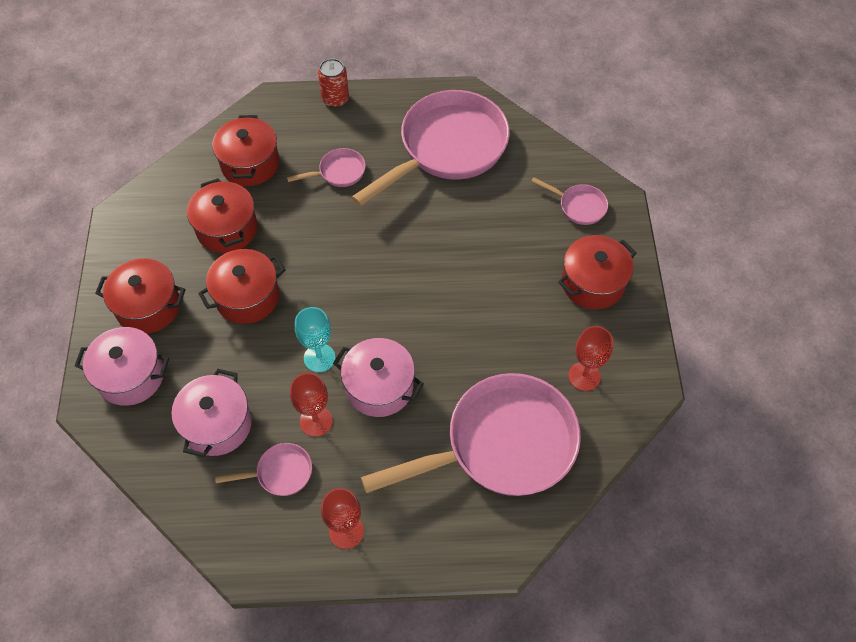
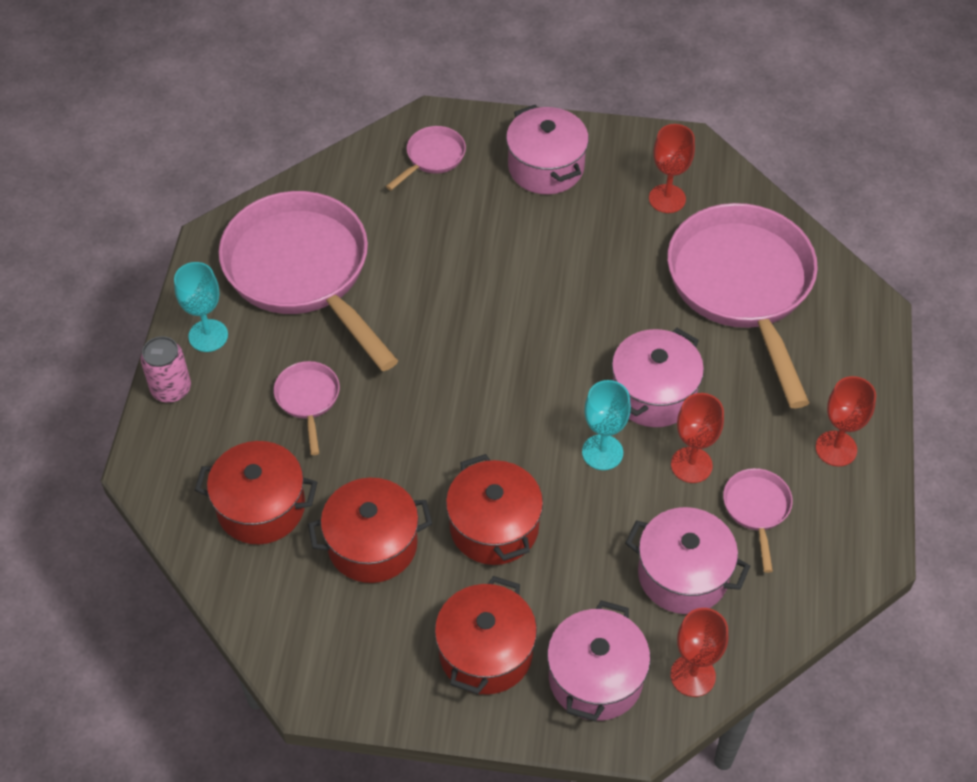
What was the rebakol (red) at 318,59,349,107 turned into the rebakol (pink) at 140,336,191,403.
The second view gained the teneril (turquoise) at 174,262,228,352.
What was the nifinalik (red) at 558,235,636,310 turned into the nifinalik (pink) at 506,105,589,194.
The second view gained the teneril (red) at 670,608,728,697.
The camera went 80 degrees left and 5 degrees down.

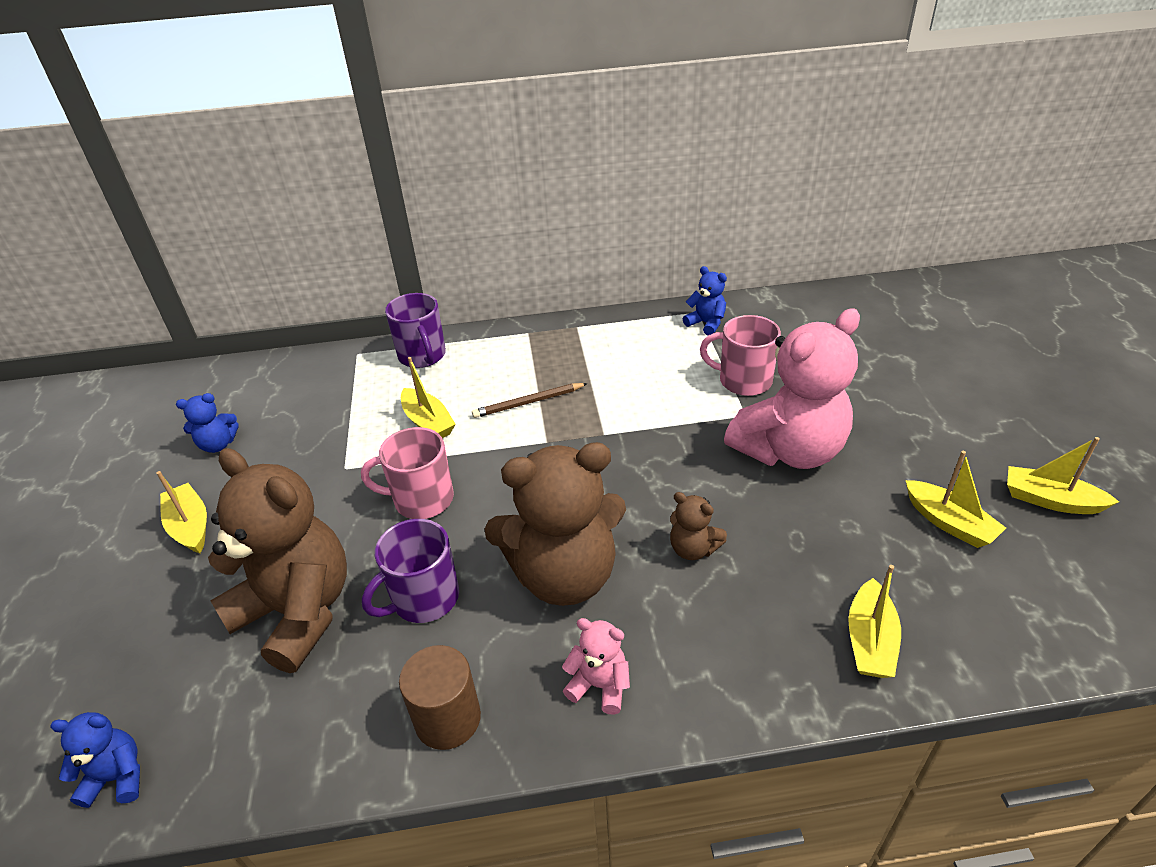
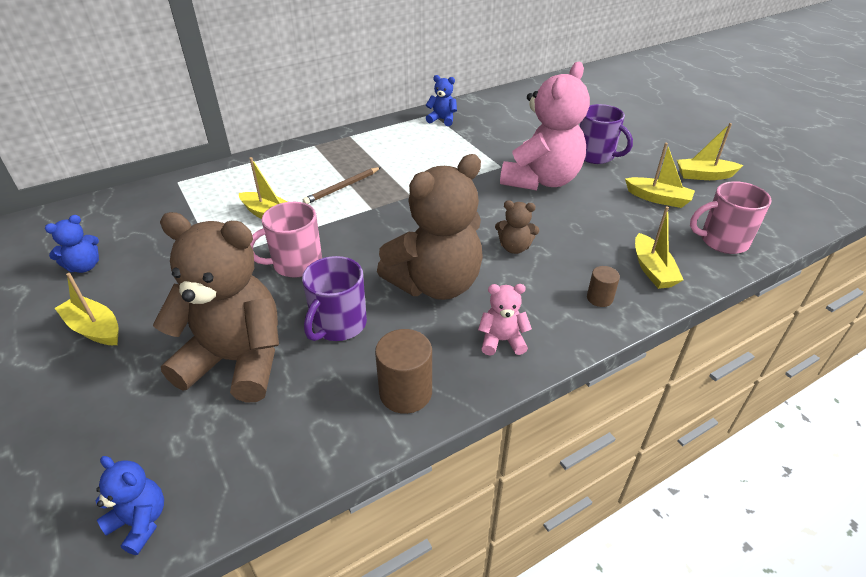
The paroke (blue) at 50,712,140,808 ended up facing another way, 60 degrees clockwise from before.
The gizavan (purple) ended up elsewhere, having gone from 385,293,446,368 to 580,104,633,164.
The second view gained the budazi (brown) at 587,266,620,307.
The gizavan (pink) ended up elsewhere, having gone from 700,315,781,396 to 690,181,772,254.
The camera went 25 degrees left and 0 degrees up.

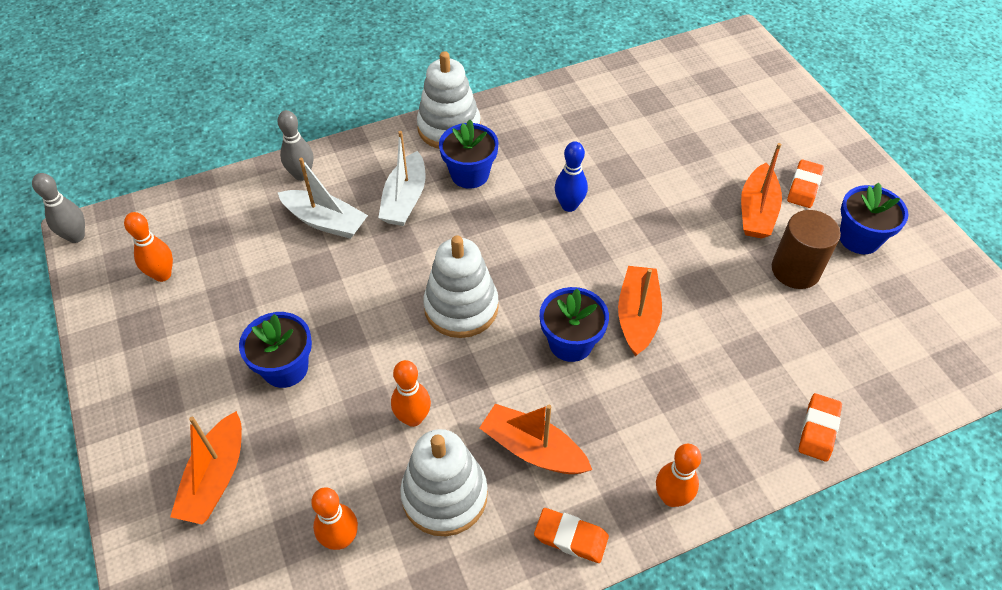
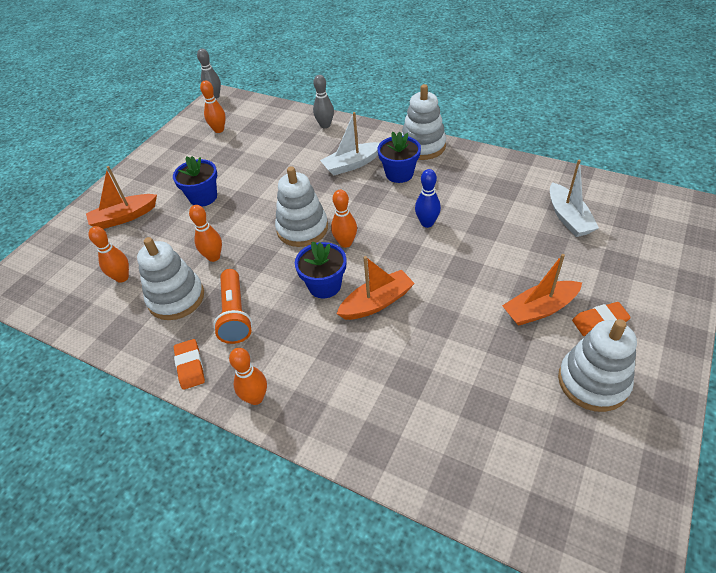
Where the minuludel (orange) stood at 480,404,592,474, the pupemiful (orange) came to stand at 213,269,252,344.
The second view gained the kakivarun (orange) at 331,190,357,248.
The minuludel (white) ended up elsewhere, having gone from 278,158,368,239 to 550,159,599,237.
Where the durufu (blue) stood at 840,182,908,254, the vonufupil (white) came to stand at 558,319,637,412.
The second view lost the budazi (brown) at 772,210,841,289.
The second view lost the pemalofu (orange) at 799,393,842,462.
The camera went 55 degrees right and 5 degrees down.

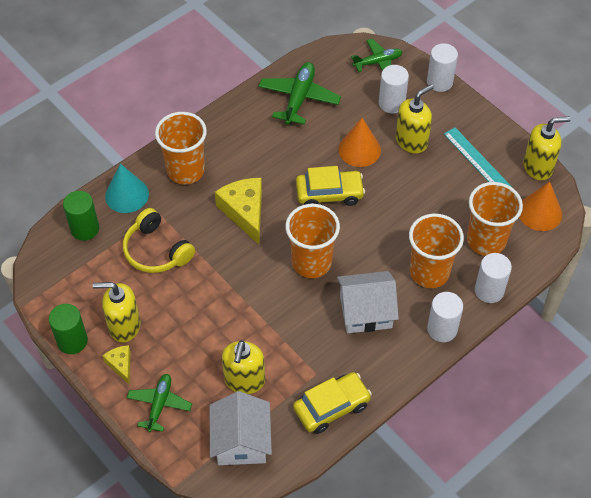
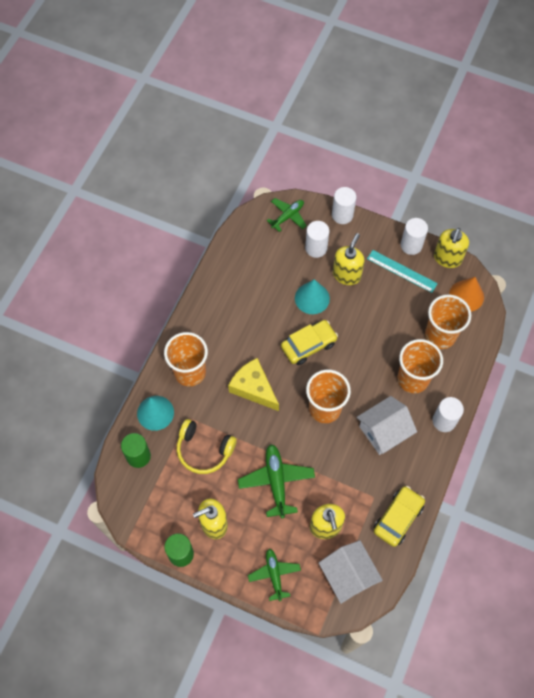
The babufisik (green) ended up elsewhere, having gone from 259,62,341,125 to 238,444,315,518.
What was the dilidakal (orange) at 338,118,381,167 turned into the dilidakal (turquoise) at 295,279,330,314.
The budazi (white) ended up elsewhere, having gone from 475,253,512,303 to 401,218,428,255.
The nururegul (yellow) at 523,116,571,180 ended up facing another way, 150 degrees clockwise from before.
The second view lost the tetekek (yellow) at 103,345,131,384.
The camera went 25 degrees left and 10 degrees up.

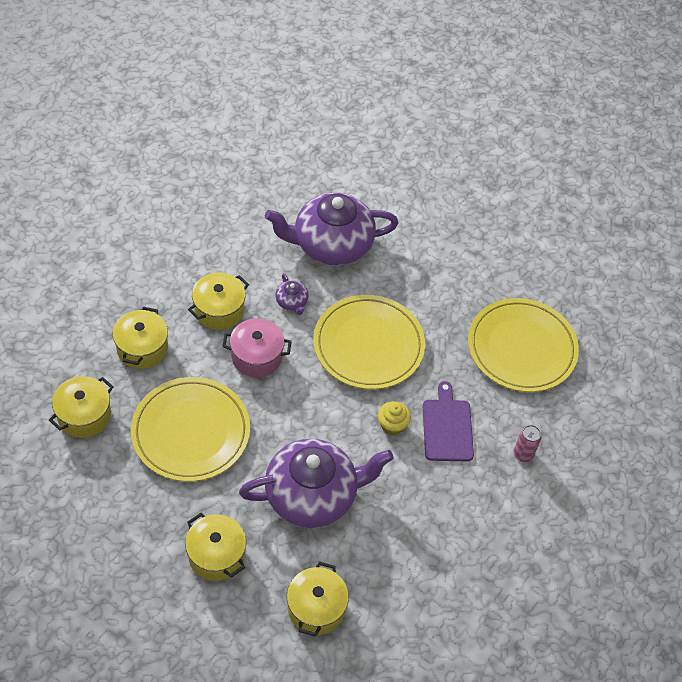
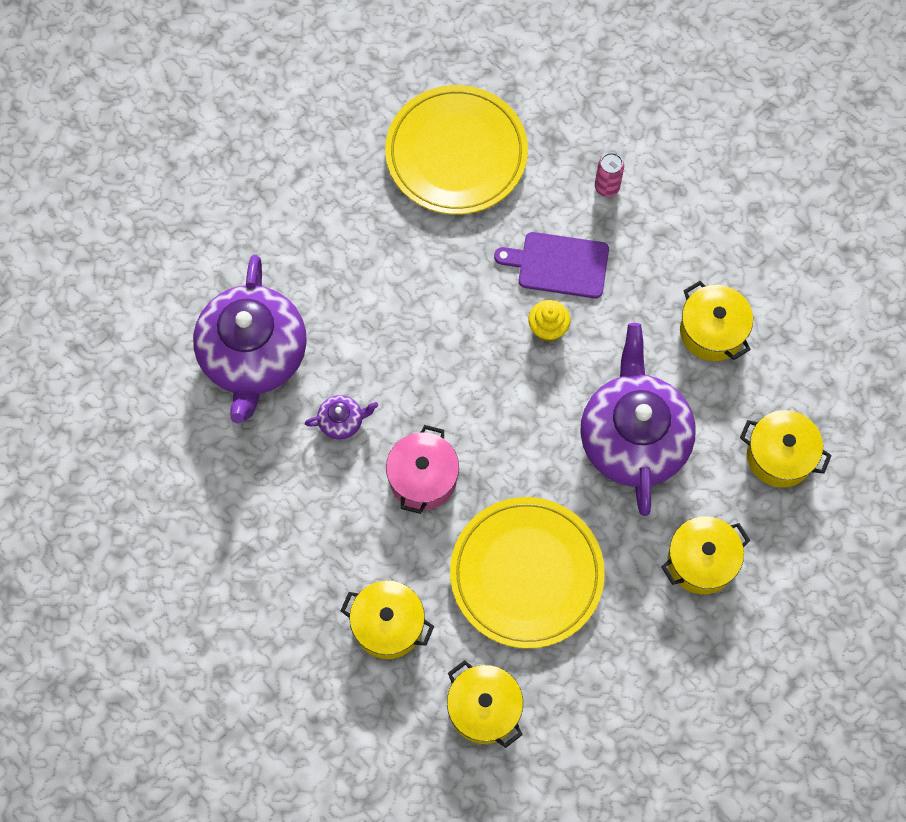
The nifinalik (yellow) ended up elsewhere, having gone from 188,273,249,330 to 680,281,753,361.
The second view lost the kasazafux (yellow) at 313,295,425,390.
The camera went 75 degrees left and 15 degrees up.

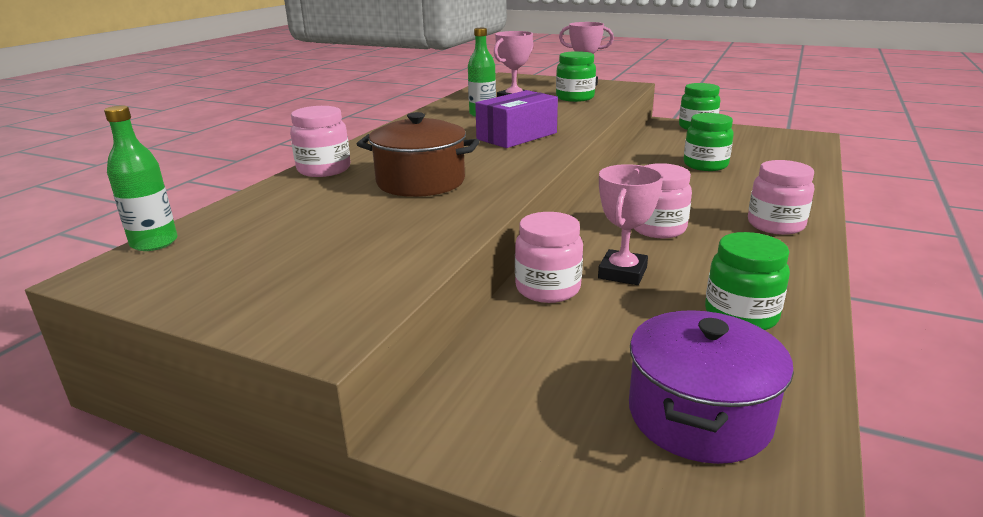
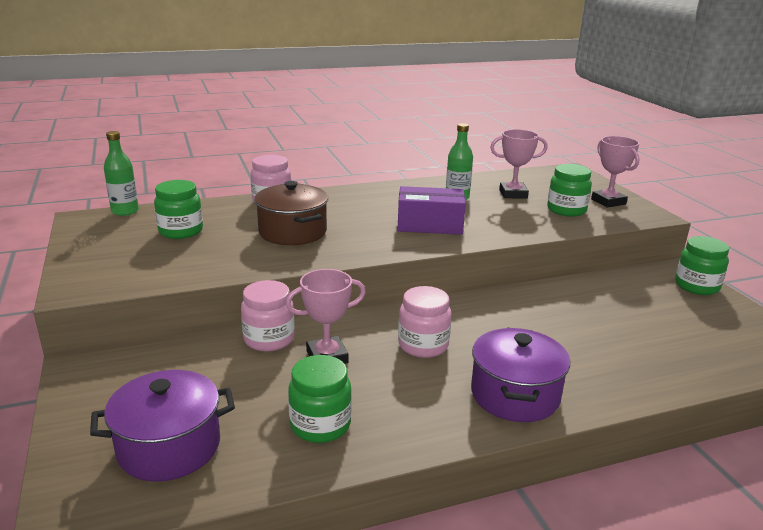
The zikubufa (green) ended up elsewhere, having gone from 684,113,734,171 to 154,180,203,239.
Where the zikubufa (pink) stood at 748,160,814,235, the nifinalik (purple) came to stand at 471,328,570,422.
The camera went 45 degrees right and 0 degrees up.

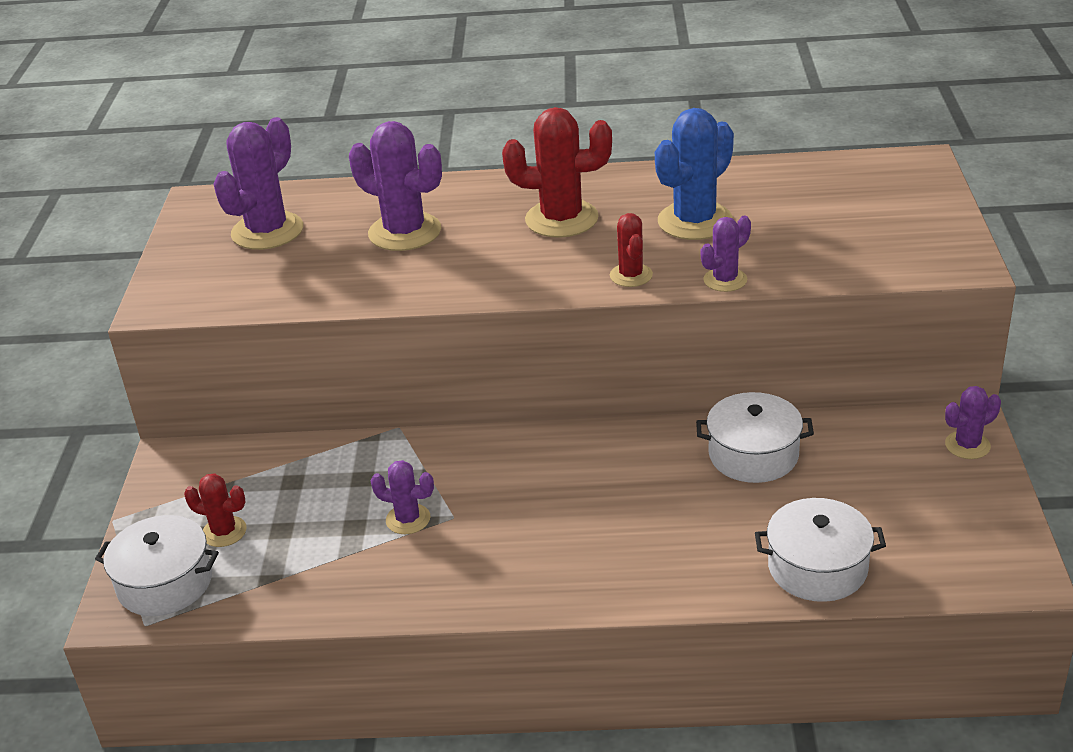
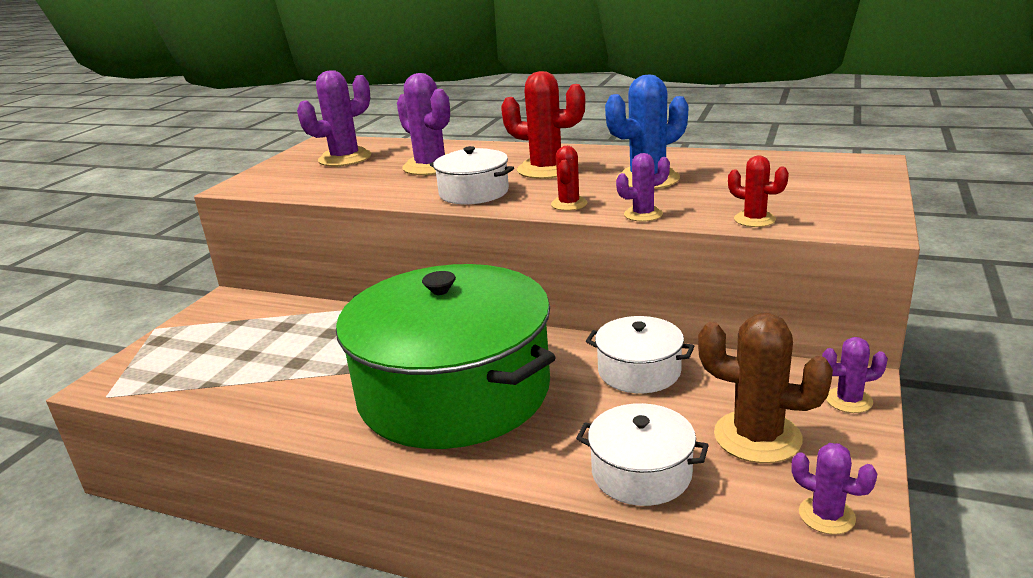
The second view gained the nifinalik (green) at 336,264,556,449.
The nifinalik (white) ended up elsewhere, having gone from 95,515,219,616 to 430,146,514,204.
The second view gained the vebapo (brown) at 698,313,833,463.
The vebapo (red) ended up elsewhere, having gone from 184,473,247,547 to 728,156,789,227.
The vebapo (purple) ended up elsewhere, having gone from 371,460,434,534 to 791,443,877,535.
The camera went 20 degrees right and 10 degrees down.

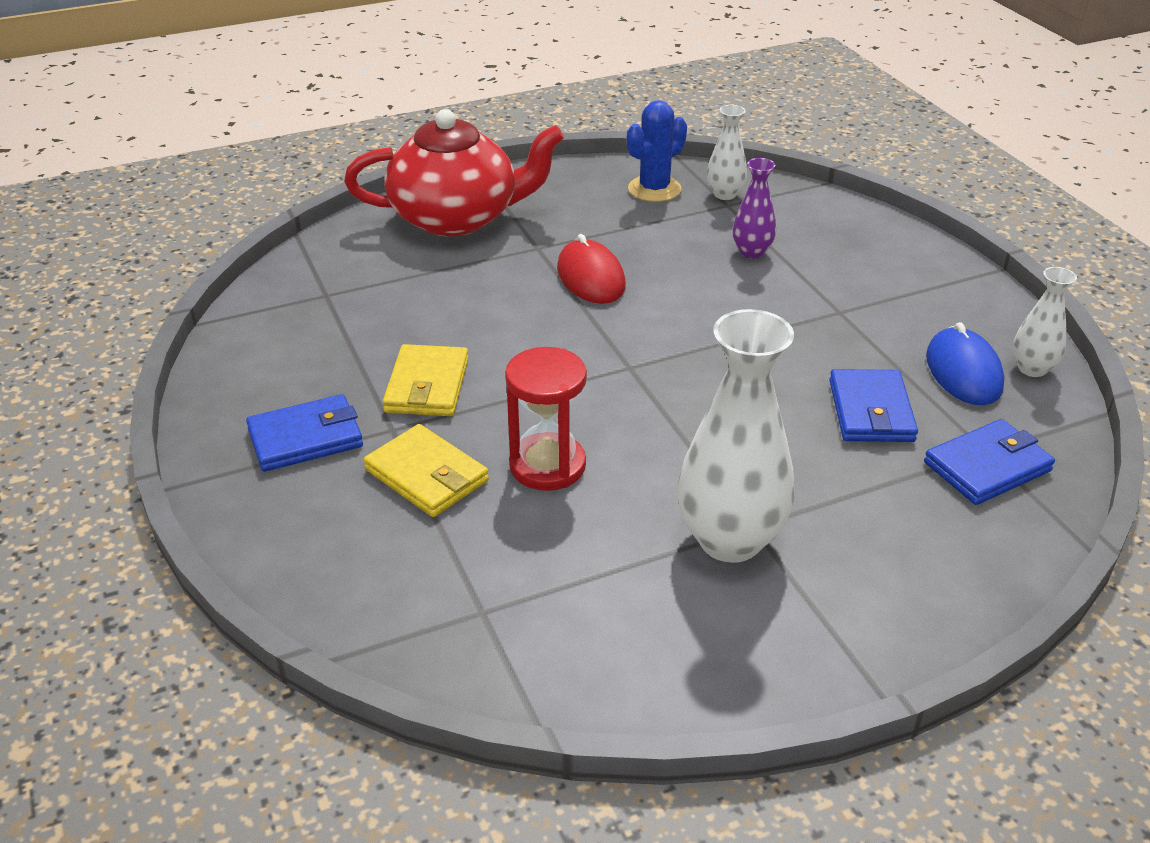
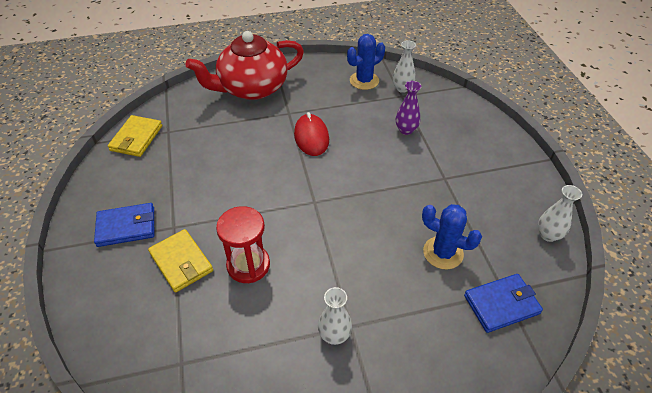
The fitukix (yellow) ended up elsewhere, having gone from 383,344,469,416 to 108,115,162,157.
The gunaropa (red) at 344,109,564,236 ended up facing another way, 150 degrees clockwise from before.
The size of the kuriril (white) at 677,309,794,563 changed by a factor of 0.51.
Where the fitukix (blue) stood at 829,369,918,442, the vebapo (blue) came to stand at 422,204,482,269.
The second view lost the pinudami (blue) at 926,322,1004,405.
The camera went 10 degrees right and 10 degrees up.

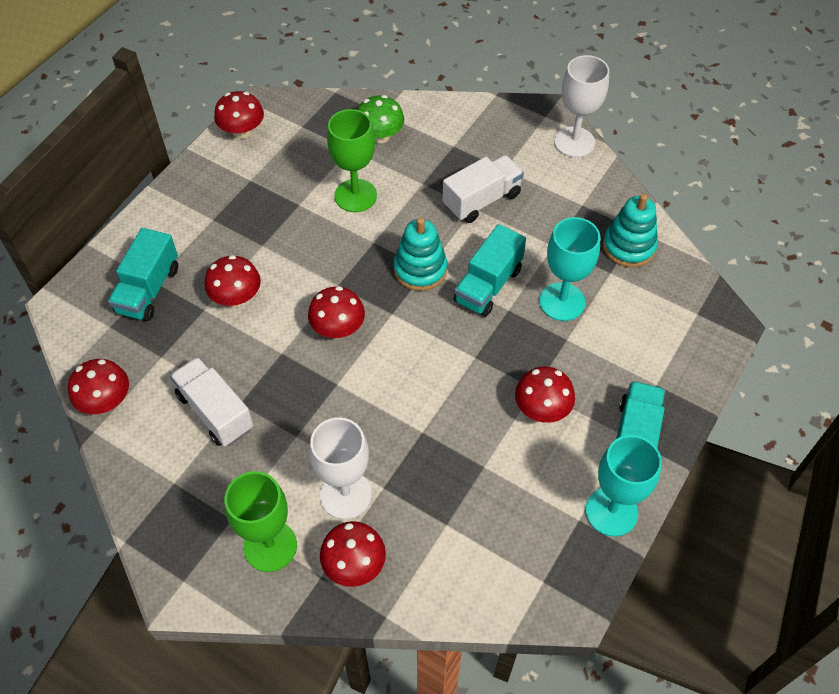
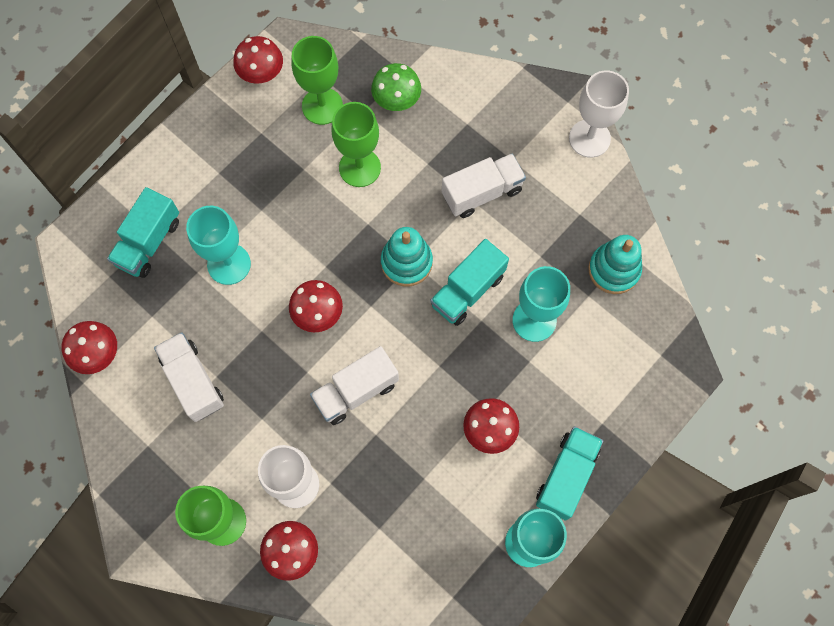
Where the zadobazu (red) stood at 205,255,261,307, the teneril (turquoise) came to stand at 186,206,251,285.
The second view gained the teneril (green) at 291,36,343,125.
The second view gained the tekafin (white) at 310,346,399,425.
The camera went 10 degrees right and 15 degrees up.

